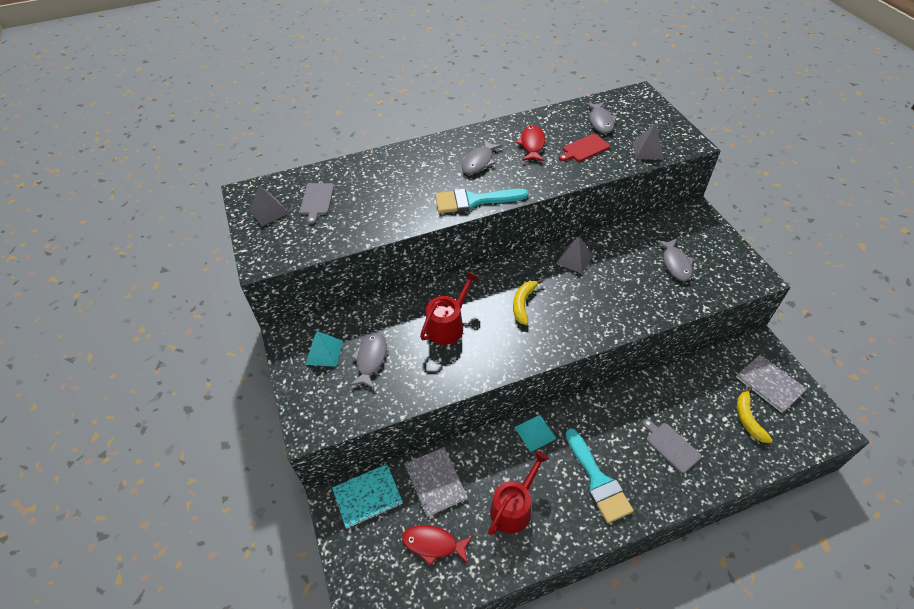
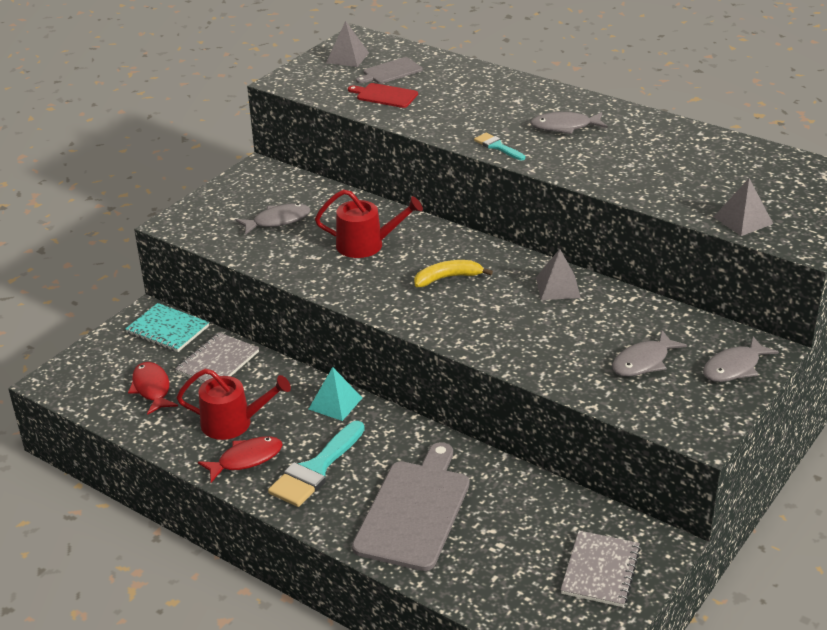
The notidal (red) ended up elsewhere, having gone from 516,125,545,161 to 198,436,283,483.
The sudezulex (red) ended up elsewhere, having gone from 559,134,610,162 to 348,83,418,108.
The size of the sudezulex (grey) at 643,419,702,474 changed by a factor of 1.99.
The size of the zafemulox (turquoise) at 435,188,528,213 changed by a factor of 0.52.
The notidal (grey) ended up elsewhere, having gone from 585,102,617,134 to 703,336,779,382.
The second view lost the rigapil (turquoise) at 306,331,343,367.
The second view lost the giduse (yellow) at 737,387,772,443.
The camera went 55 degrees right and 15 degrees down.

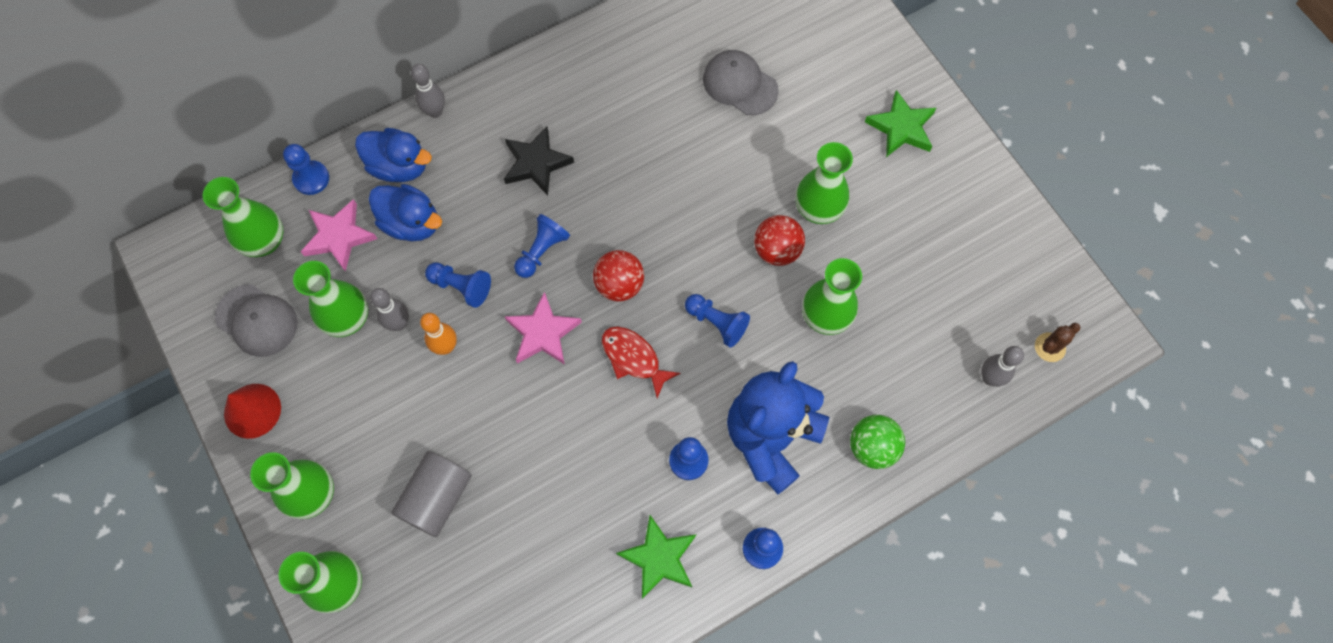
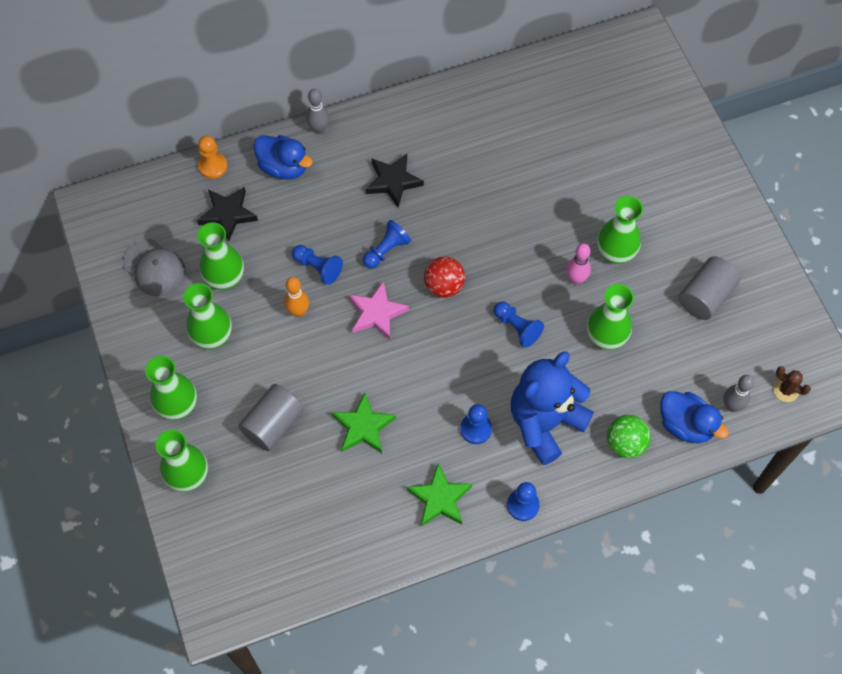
The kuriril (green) ended up elsewhere, having gone from 203,177,283,257 to 183,283,232,349.
What was the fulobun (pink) at 301,199,377,272 turned into the fulobun (black) at 197,187,258,241.
What was the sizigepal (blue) at 283,144,329,195 turned into the sizigepal (orange) at 198,136,227,179.
The fulobun (green) ended up elsewhere, having gone from 865,90,936,157 to 332,393,396,453.
Where the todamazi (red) stood at 754,215,805,266, the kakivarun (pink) came to stand at 566,243,591,285.
The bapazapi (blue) ended up elsewhere, having gone from 369,184,442,241 to 661,391,729,443.
The second view gained the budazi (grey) at 679,257,740,320.
The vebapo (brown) at 1035,323,1081,362 ended up facing another way, 60 degrees clockwise from before.
The second view lost the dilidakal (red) at 224,384,281,439.
The second view lost the kakivarun (grey) at 370,288,409,331.
The second view lost the notidal (red) at 602,326,681,398.
The second view lost the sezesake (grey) at 703,50,779,115.
The camera went 10 degrees right and 5 degrees down.

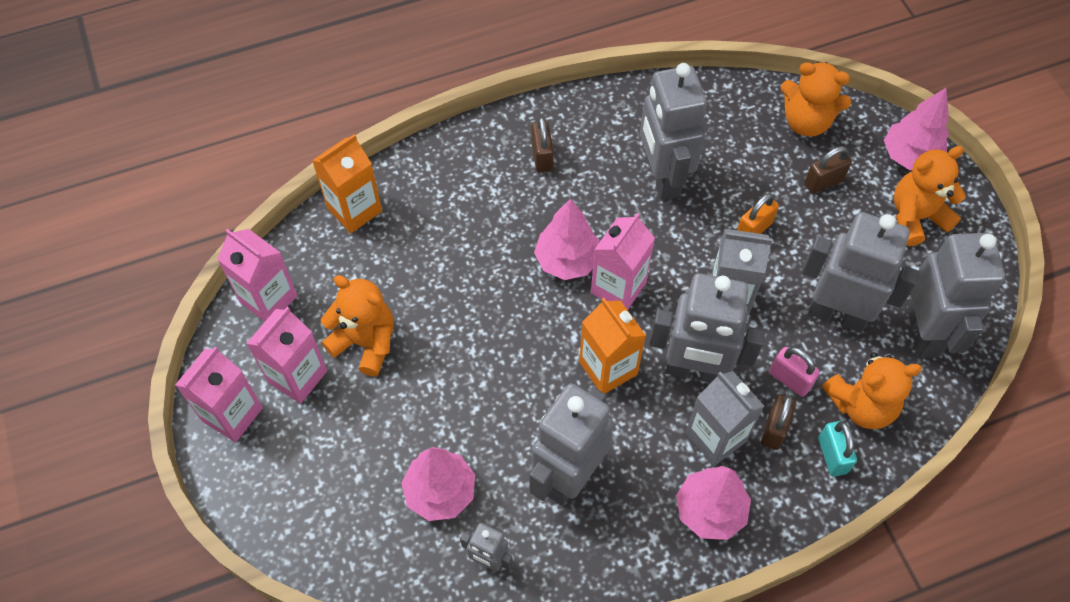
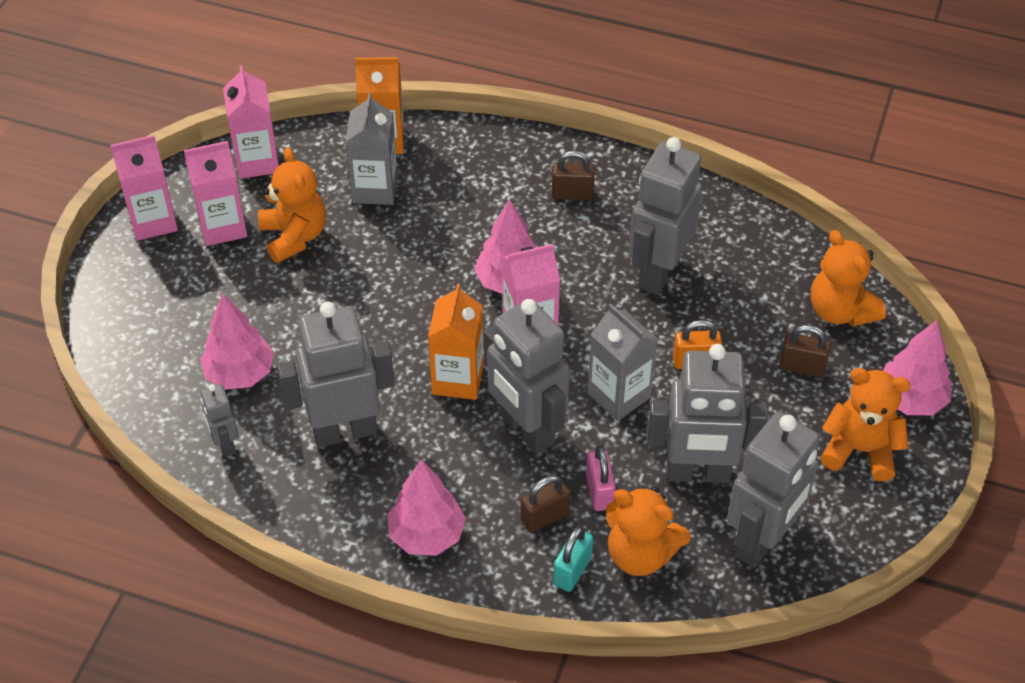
The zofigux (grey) ended up elsewhere, having gone from 686,371,765,466 to 345,93,398,205.
The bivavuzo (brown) at 532,117,553,172 ended up facing another way, 60 degrees clockwise from before.
The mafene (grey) at 802,212,920,333 ended up facing another way, 120 degrees clockwise from before.
The camera went 40 degrees right and 10 degrees down.

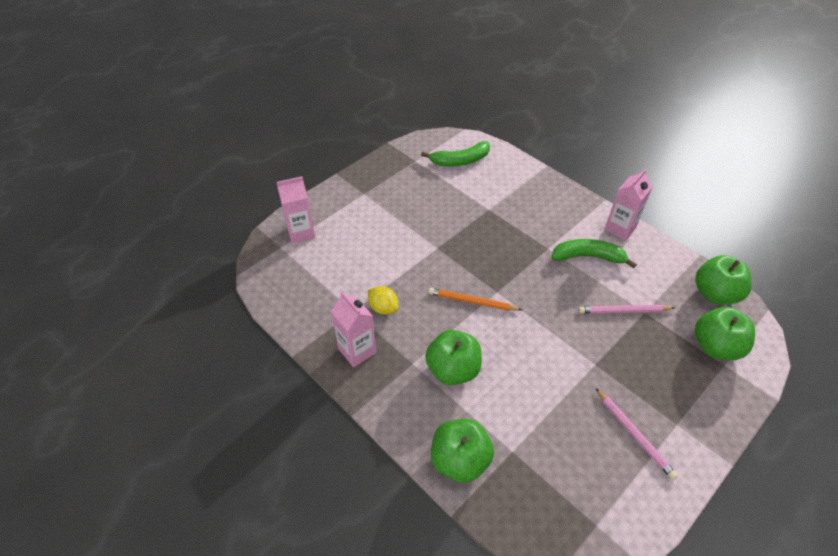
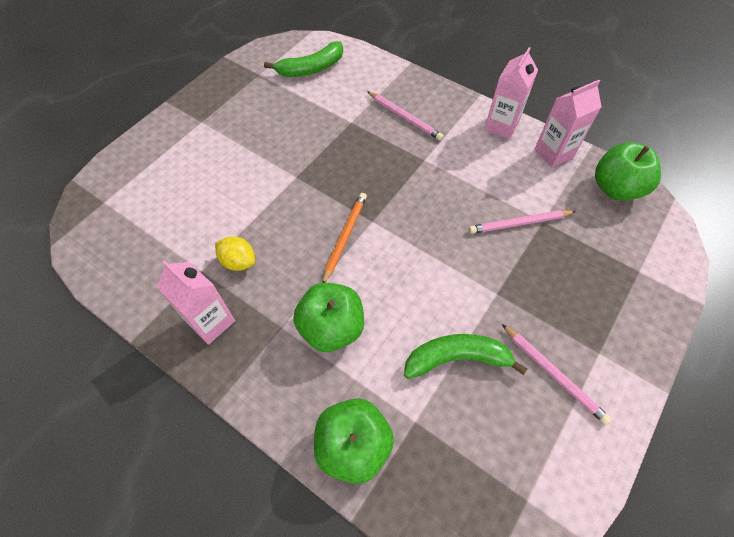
The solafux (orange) at 428,288,522,311 ended up facing another way, 105 degrees clockwise from before.
The second view gained the solafux (pink) at 367,91,443,140.
The giduse (green) ended up elsewhere, having gone from 551,239,637,269 to 404,334,527,379.
The zofigux (pink) ended up elsewhere, having gone from 277,176,315,244 to 534,80,602,168.
The second view lost the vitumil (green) at 695,307,755,360.
The camera went 10 degrees left and 10 degrees up.

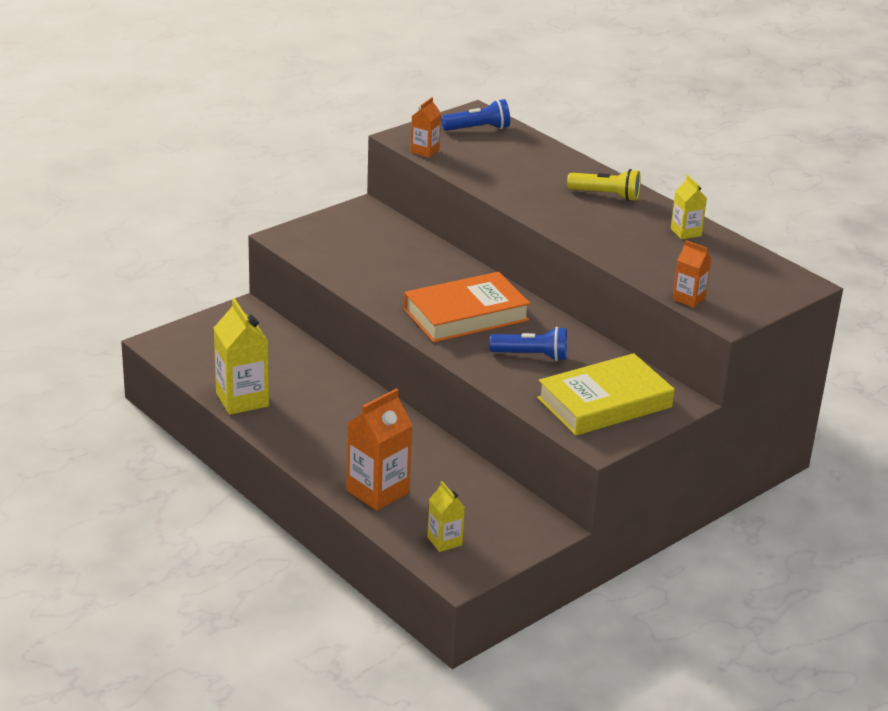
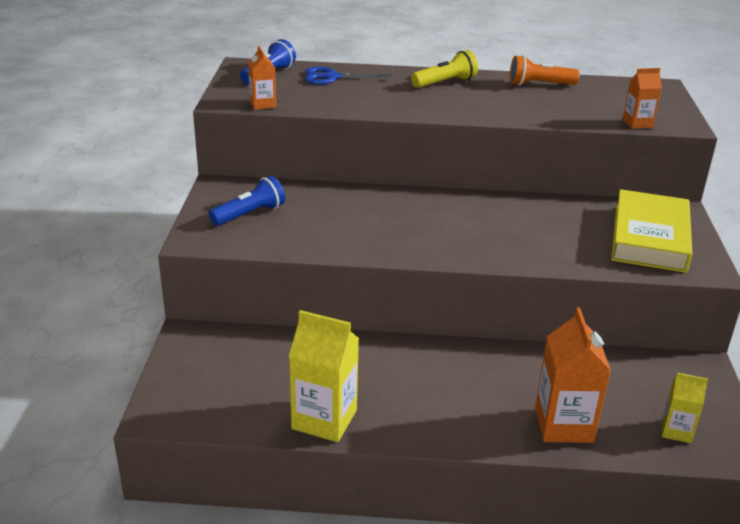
The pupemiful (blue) ended up elsewhere, having gone from 490,327,567,361 to 209,176,285,226.
The second view gained the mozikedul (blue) at 305,67,393,85.
Where the zofigux (yellow) stood at 671,175,707,239, the pupemiful (orange) came to stand at 510,55,580,86.
The second view lost the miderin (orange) at 404,272,531,342.
The camera went 45 degrees left and 0 degrees up.

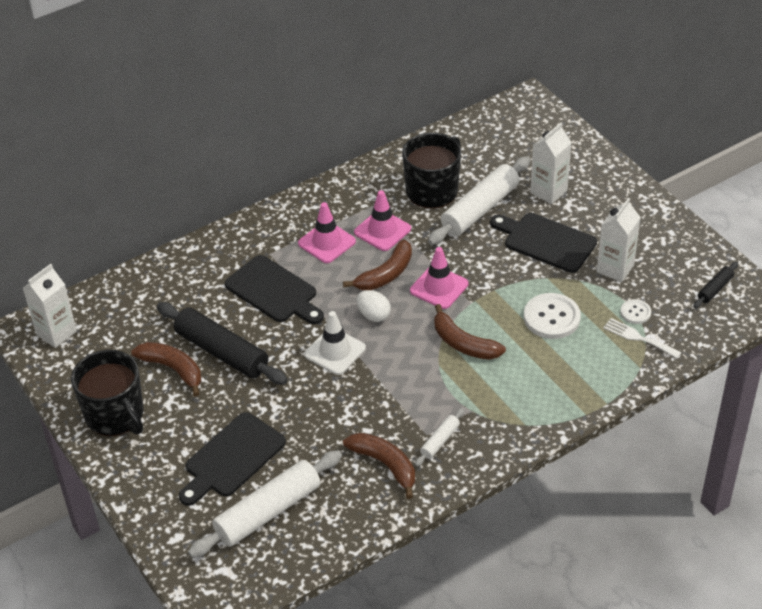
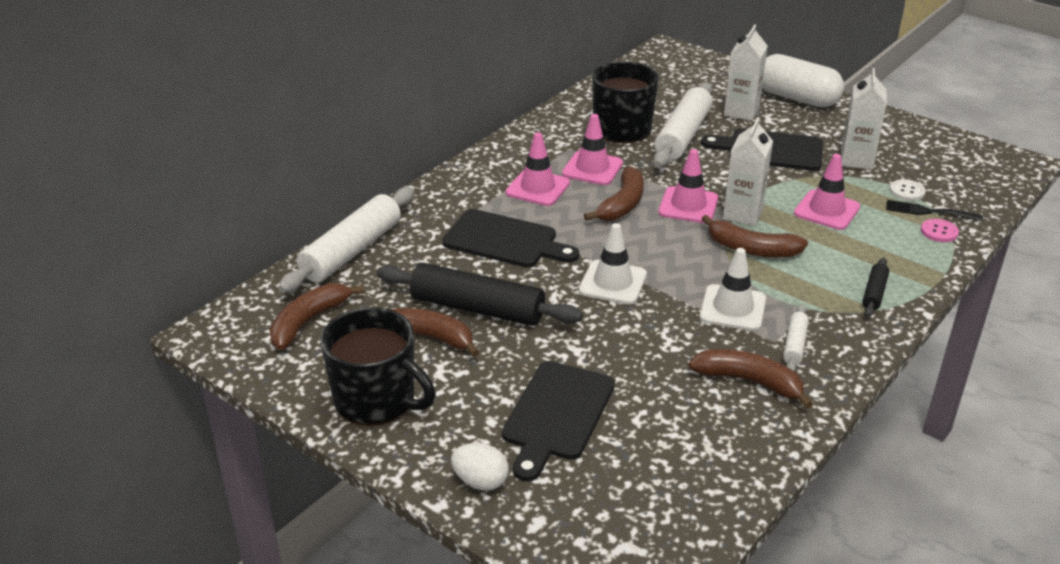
The second view gained the giduse (brown) at 270,283,364,350.
The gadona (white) ended up elsewhere, having gone from 188,450,342,558 to 278,187,414,293.
The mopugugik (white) ended up elsewhere, having gone from 356,290,391,322 to 451,443,509,491.
The second view gained the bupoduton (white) at 700,248,766,331.
The zofigux (white) ended up elsewhere, having gone from 23,264,77,348 to 723,117,773,226.
The second view gained the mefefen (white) at 762,54,844,108.
Where the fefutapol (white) stood at 524,293,581,339, the bupoduton (pink) came to stand at 794,154,860,230.
The gadona (black) ended up elsewhere, having gone from 694,262,738,308 to 862,258,889,317.
What was the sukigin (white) at 603,318,681,358 turned into the sukigin (black) at 886,200,983,221.
The second view gained the fefutapol (pink) at 921,219,959,242.
The camera went 20 degrees left and 10 degrees down.

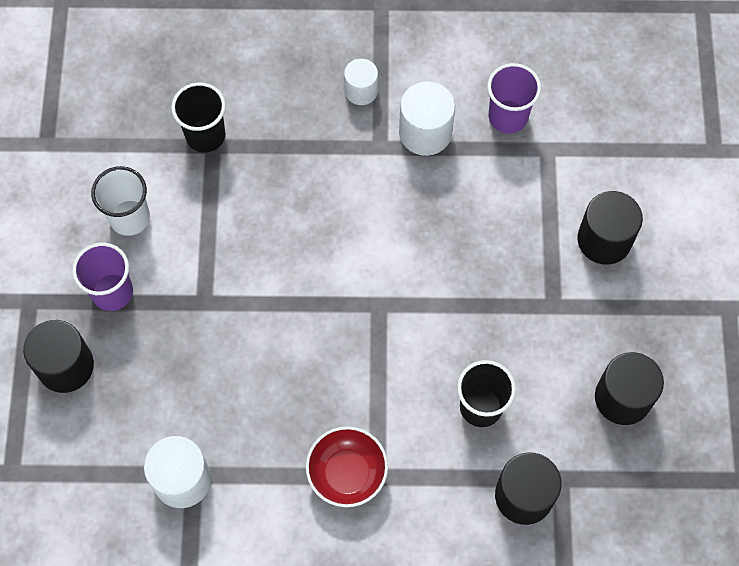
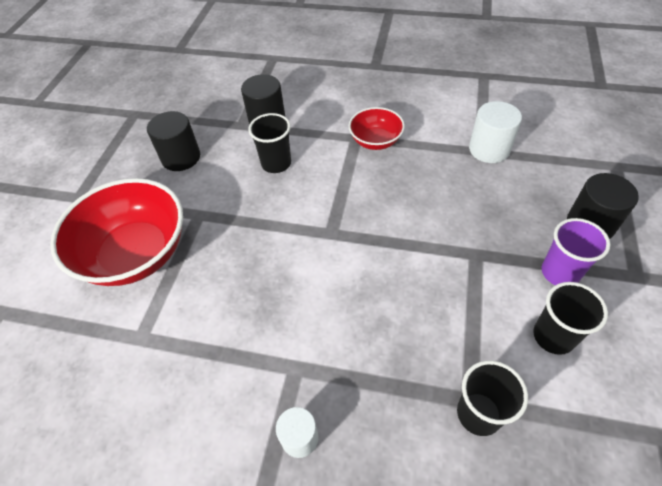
Where the budazi (black) stood at 578,191,643,265, the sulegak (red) came to stand at 50,178,183,286.
What was the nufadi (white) at 91,166,150,236 turned into the nufadi (black) at 533,282,608,355.
The second view lost the budazi (white) at 399,81,455,156.
The second view lost the nufadi (purple) at 487,63,541,134.
The camera went 165 degrees left and 15 degrees down.

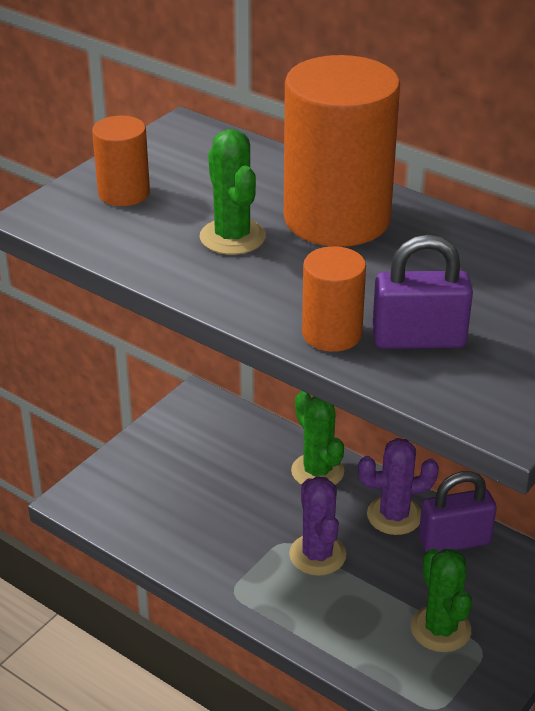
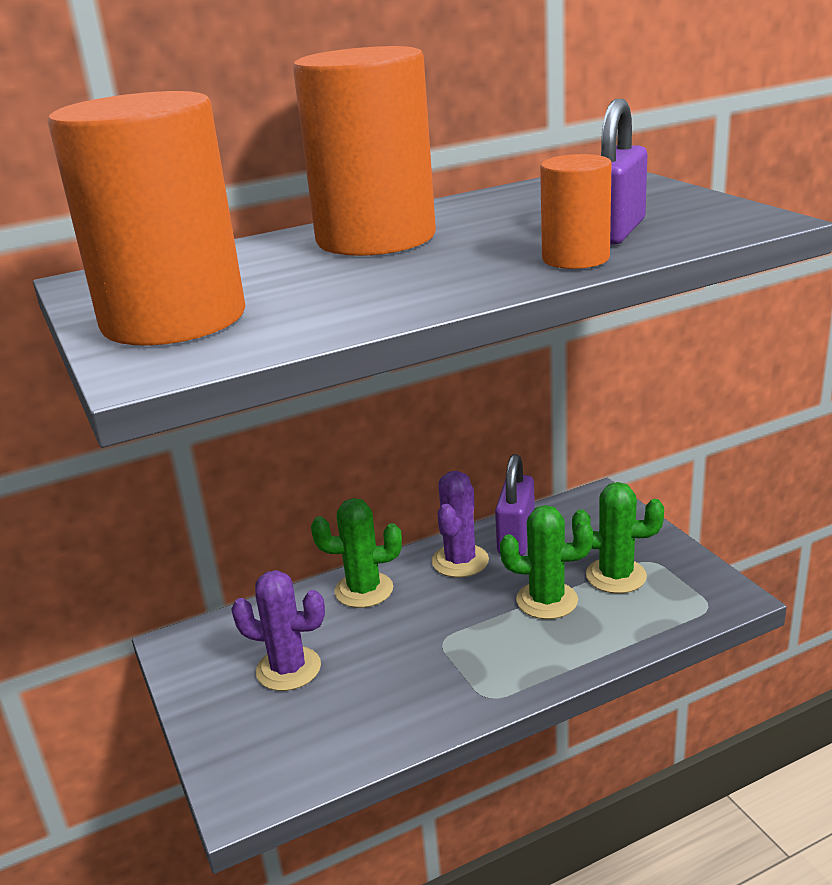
The size of the budazi (orange) at 92,116,150,206 changed by a factor of 2.01.
The vebapo (purple) ended up elsewhere, having gone from 289,476,346,576 to 231,570,325,691.
The vebapo (green) ended up elsewhere, having gone from 200,129,266,255 to 500,505,593,619.
The camera went 60 degrees left and 10 degrees down.

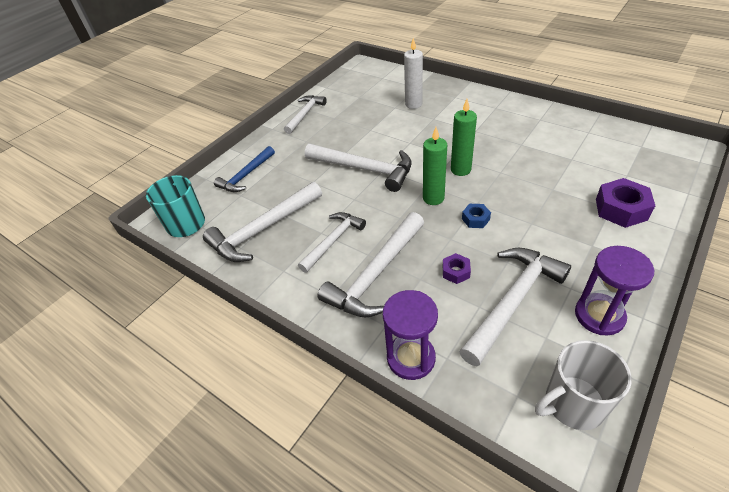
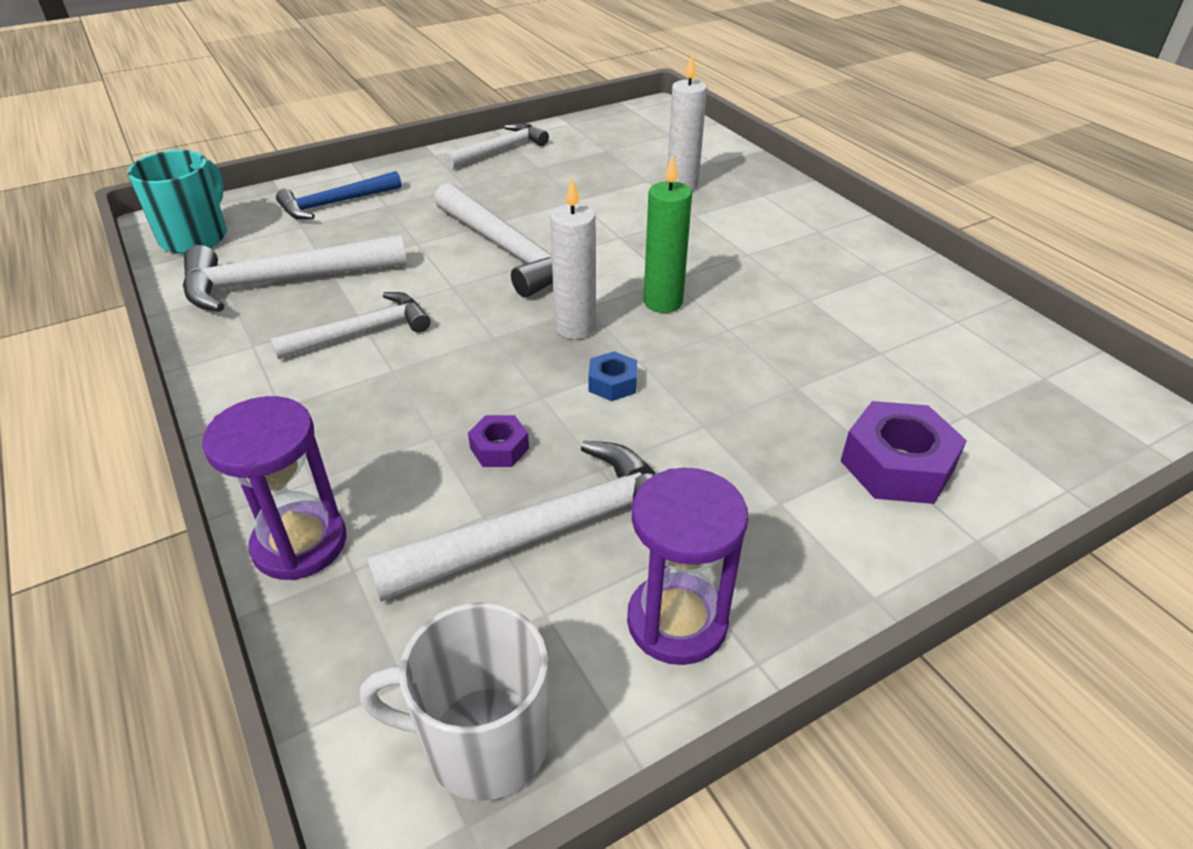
What was the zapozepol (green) at 423,127,447,205 turned into the zapozepol (white) at 550,178,596,340.
The second view lost the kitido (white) at 317,212,424,318.
The camera went 20 degrees right and 5 degrees down.

